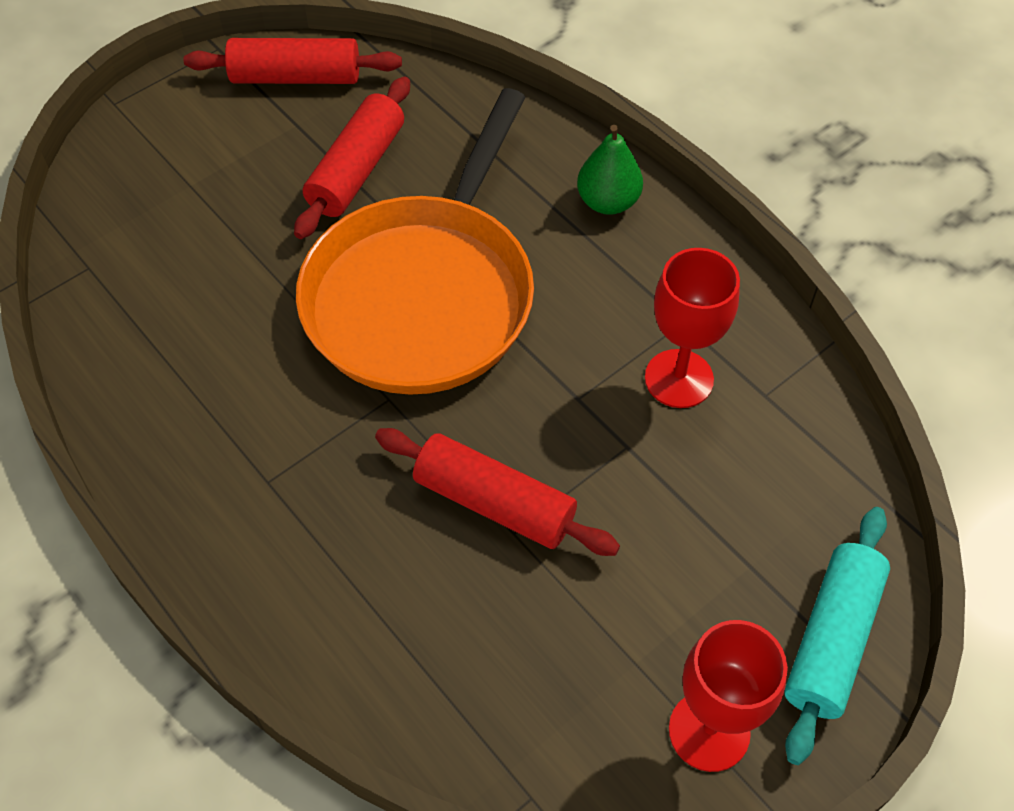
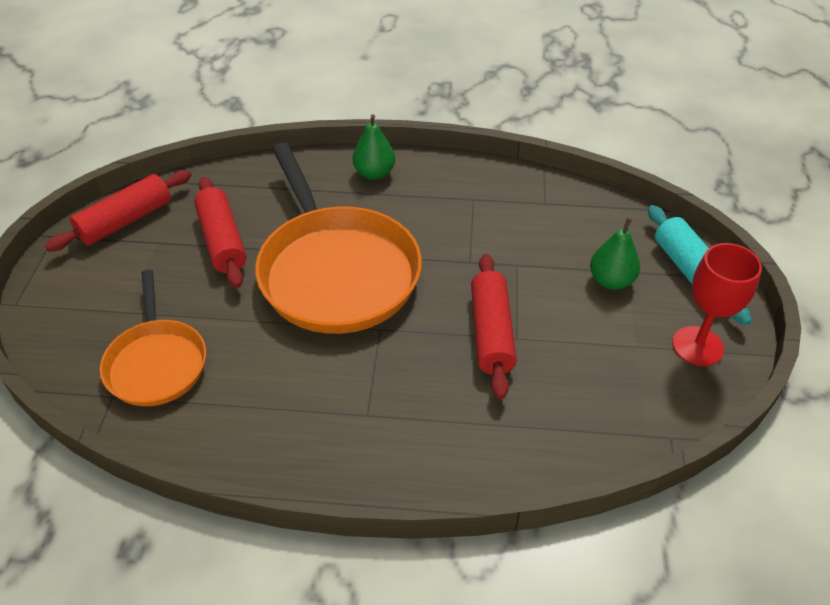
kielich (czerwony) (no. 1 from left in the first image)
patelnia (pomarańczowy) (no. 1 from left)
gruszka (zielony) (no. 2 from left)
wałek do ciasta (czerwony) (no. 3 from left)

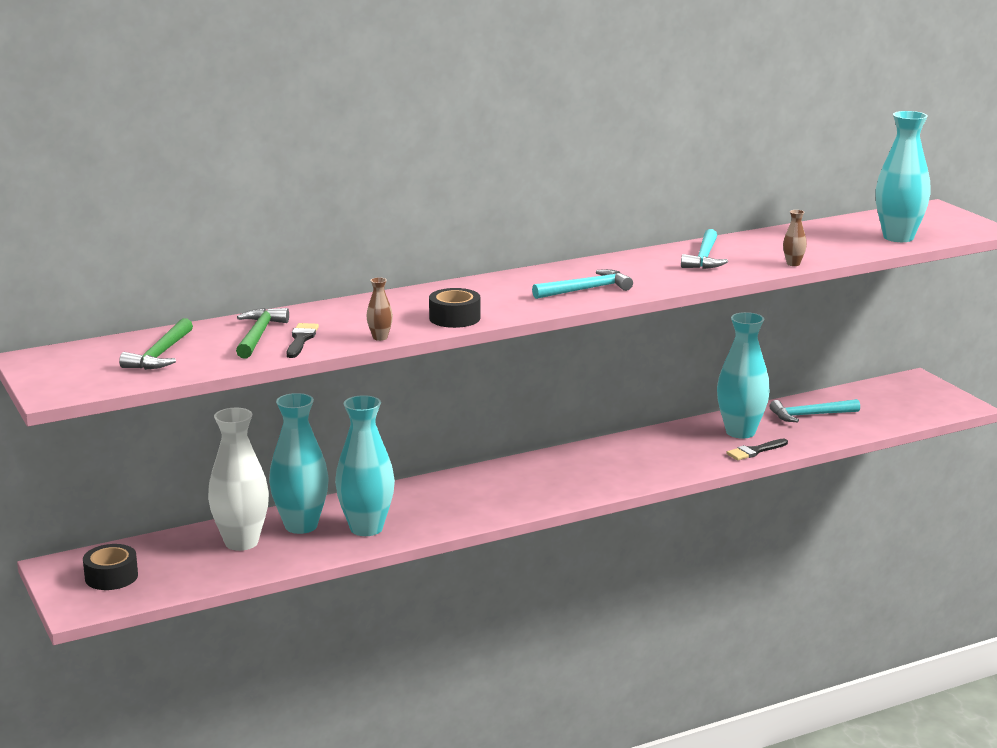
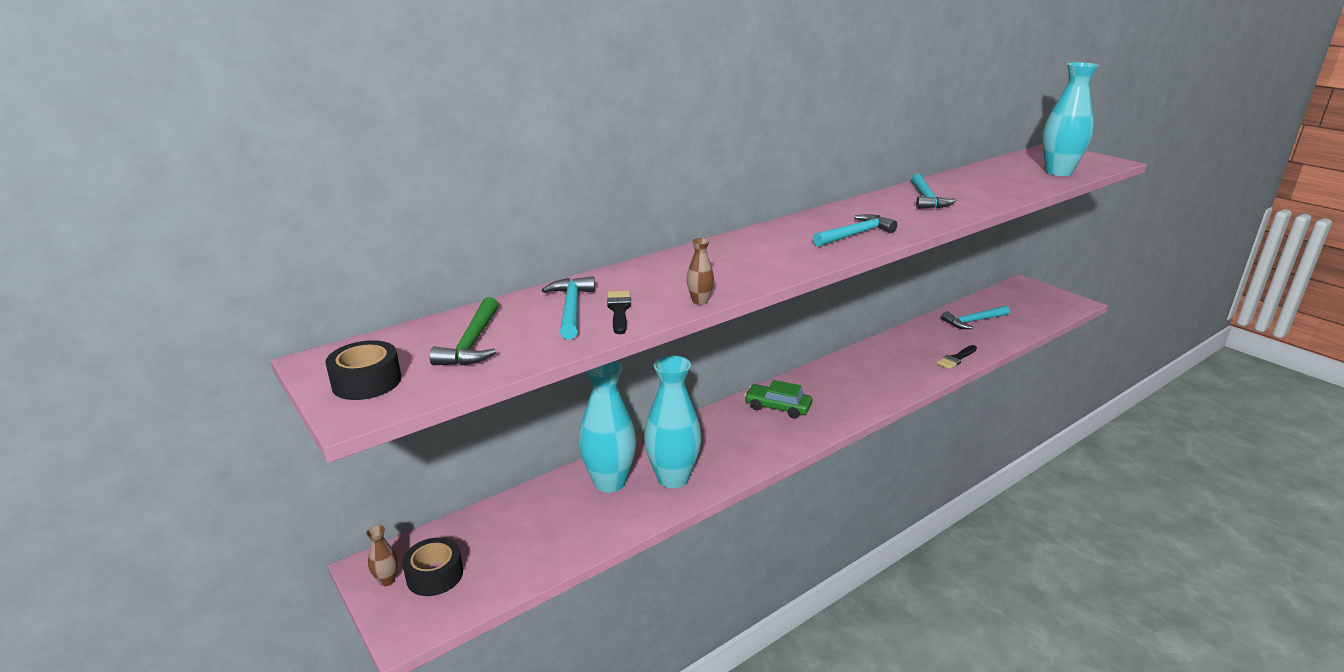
wazon (biały)
wazon (turkusowy) (no. 3 from left in the first image)
samochód (zielony)
taśma klejąca (czarny) (no. 1 from left)
wazon (brązowy) (no. 1 from left)
młotek (turkusowy) (no. 1 from left)

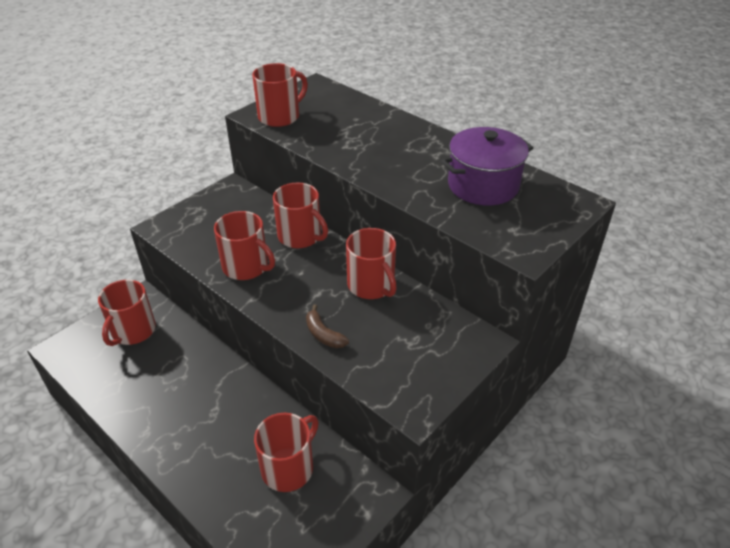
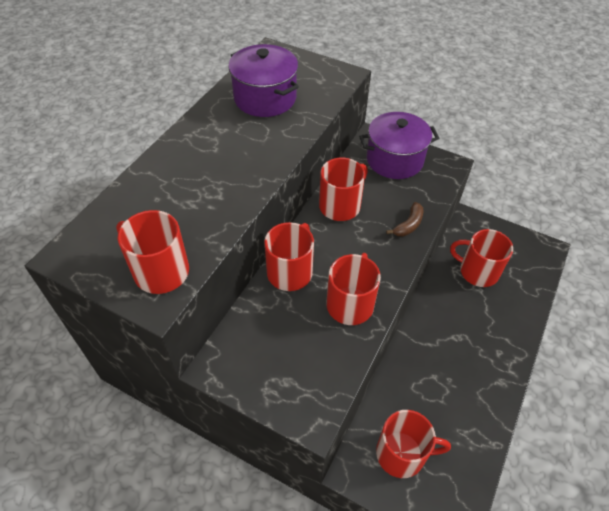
garnek (fioletowy) (no. 2 from left)

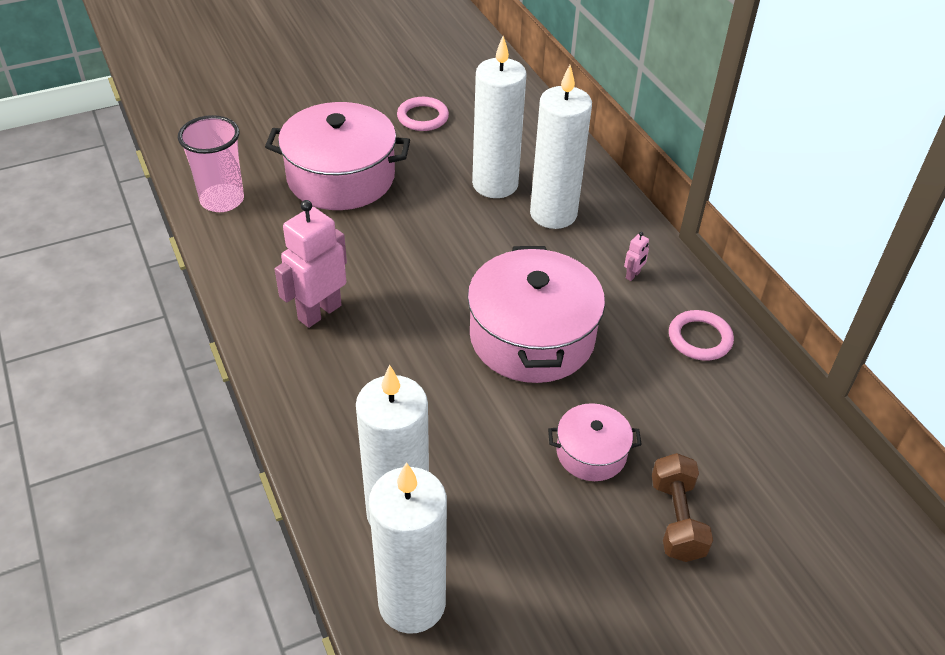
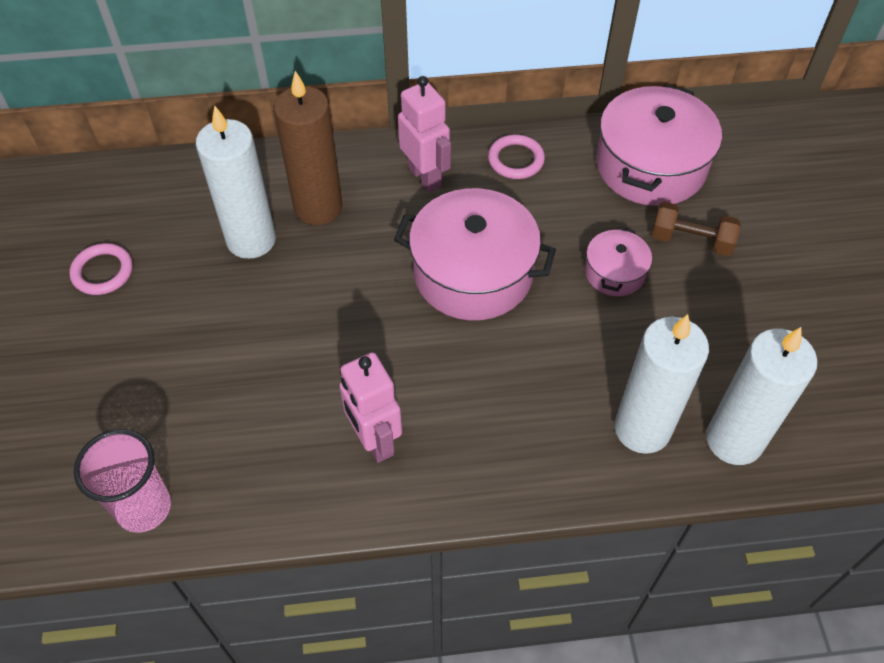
garnek (różowy) (no. 3 from left)
świeca (brązowy)
robot (różowy) (no. 2 from left)

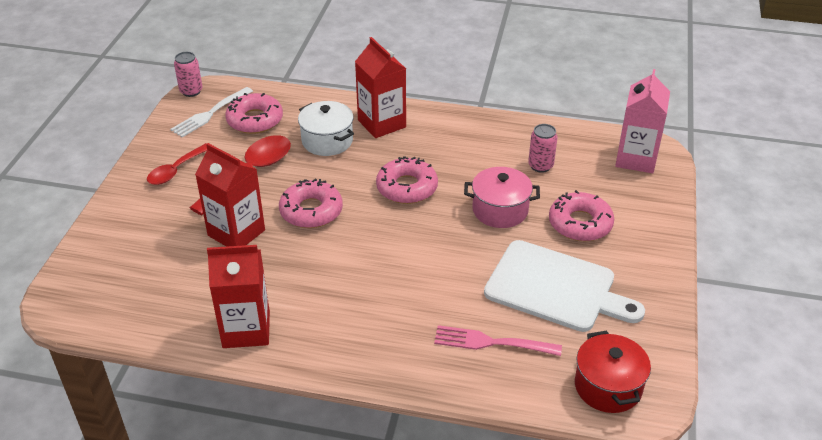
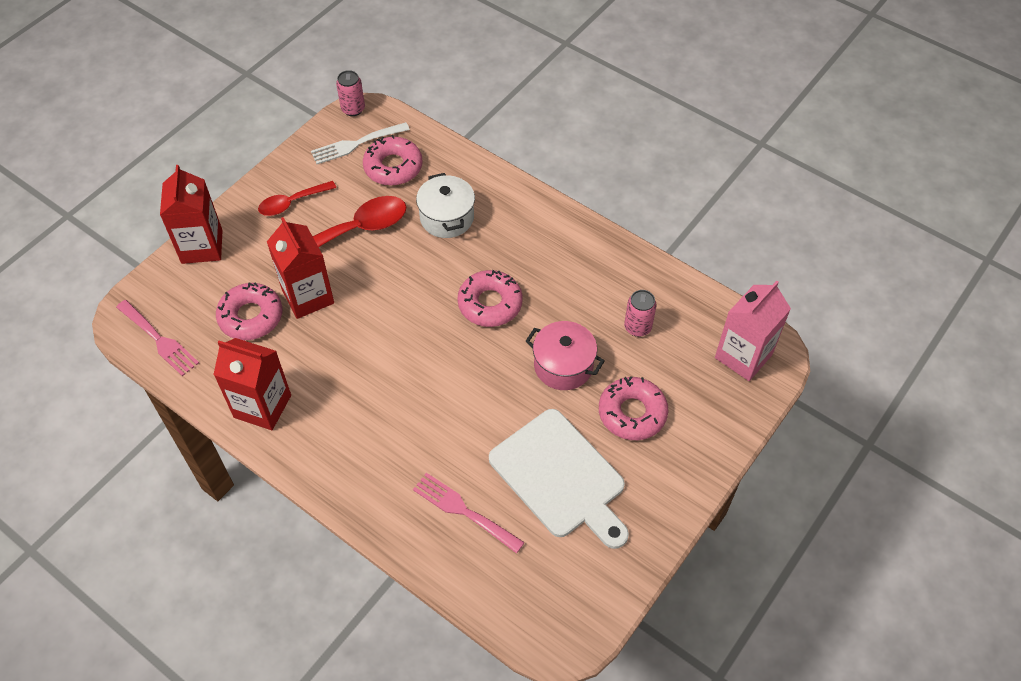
garnek (czerwony)
widelec (różowy) (no. 1 from left)
donut (różowy) (no. 1 from left)
karton mleka (czerwony) (no. 1 from left)

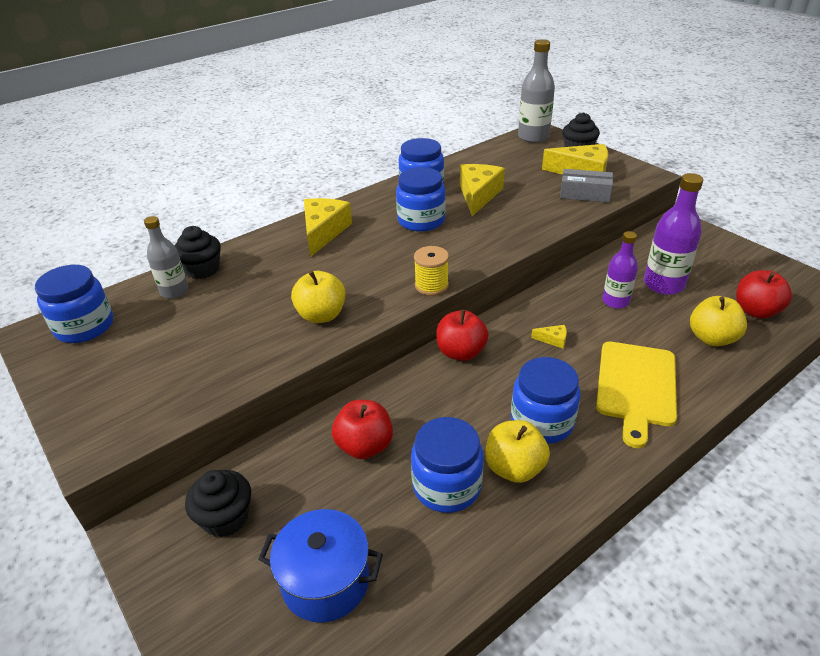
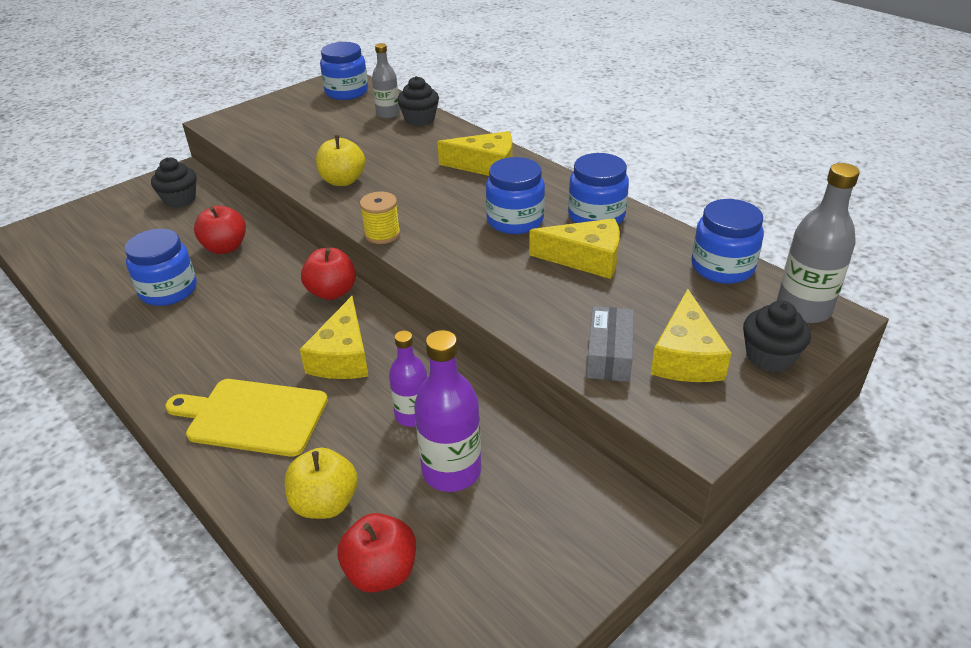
garnek (niebieski)
jabłko (żółty) (no. 2 from left in the first image)
słoik (niebieski) (no. 5 from left)
ser (żółty) (no. 1 from left)

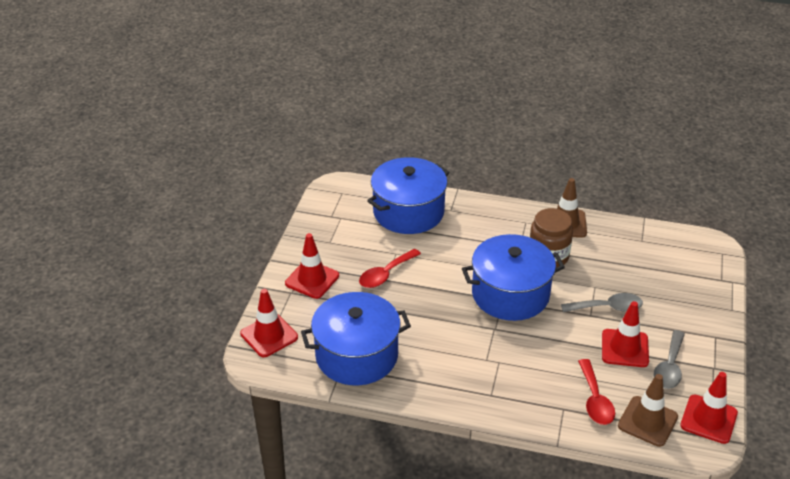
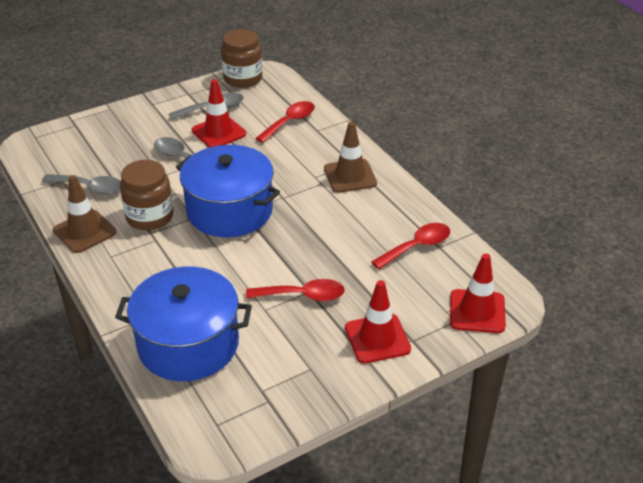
łyżka (szary) (no. 1 from left)
pachołek (brązowy) (no. 2 from left)
łyżka (czerwony) (no. 3 from left)
słoik (brązowy) (no. 2 from left)

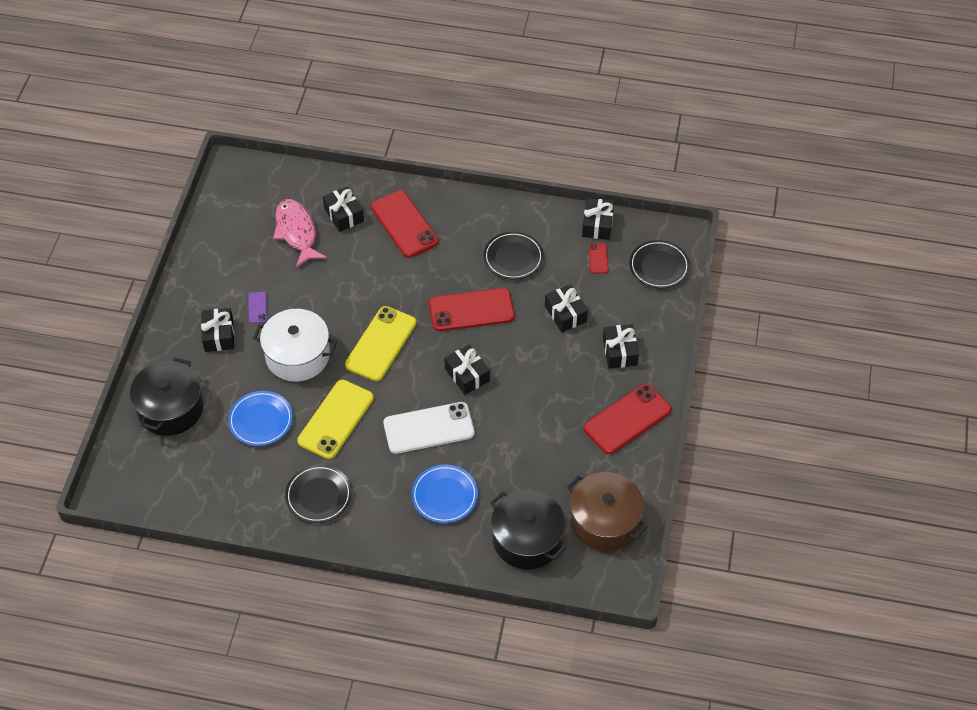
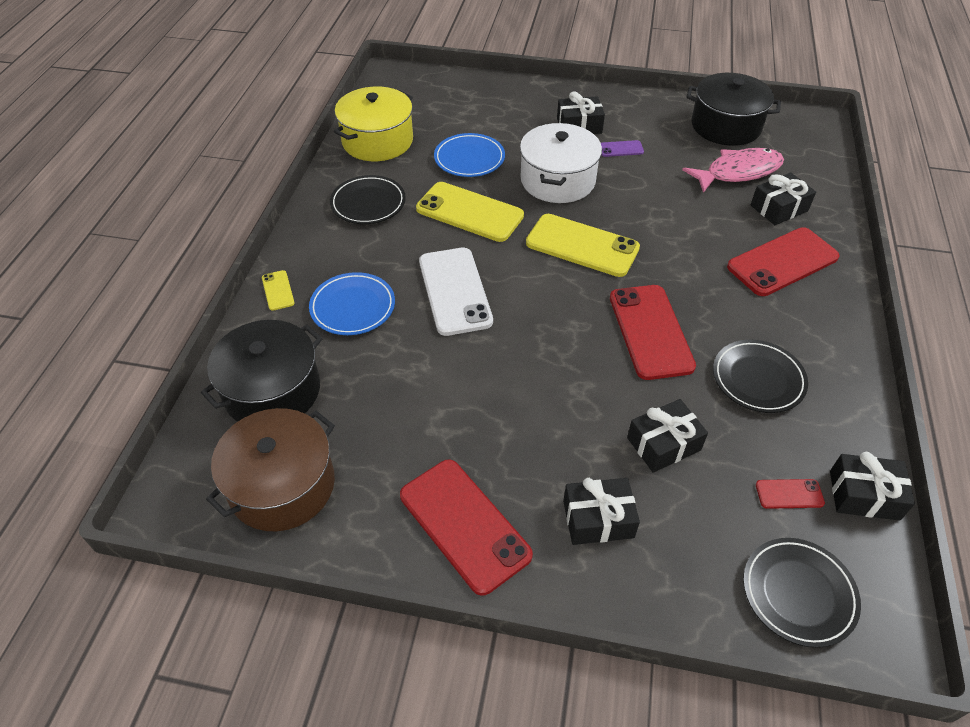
prezent (czarny) (no. 3 from left in the first image)
telefon (żółty) (no. 1 from left)
garnek (żółty)
garnek (czarny) (no. 2 from left)

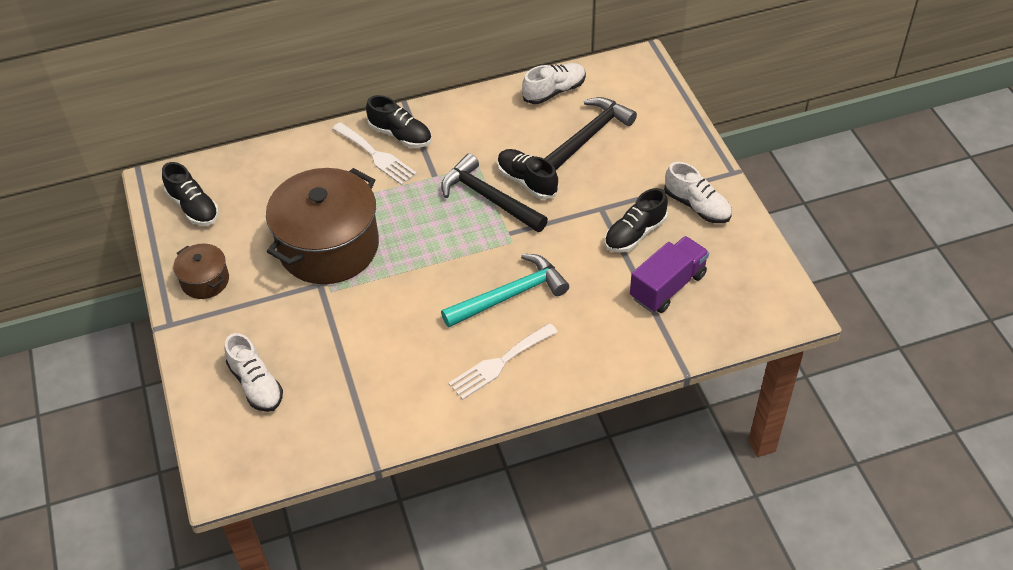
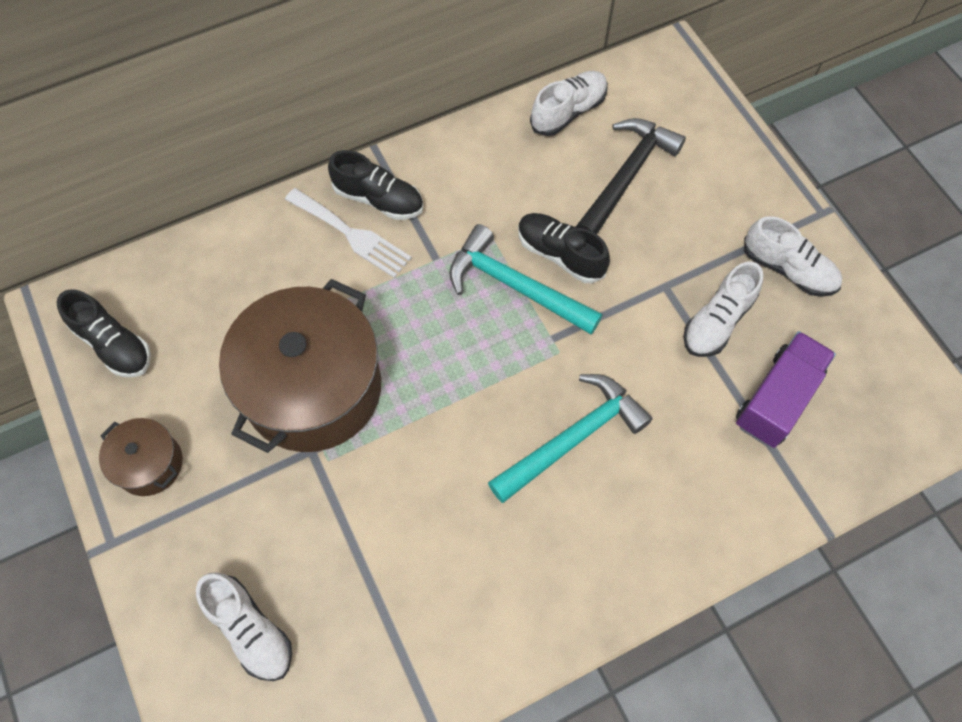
widelec (biały) (no. 2 from left in the first image)
młotek (turkusowy) (no. 1 from left)
but (biały) (no. 3 from left)

